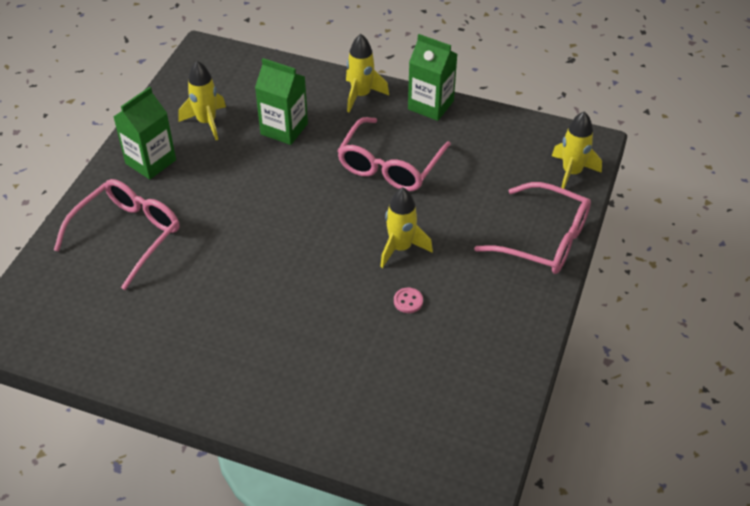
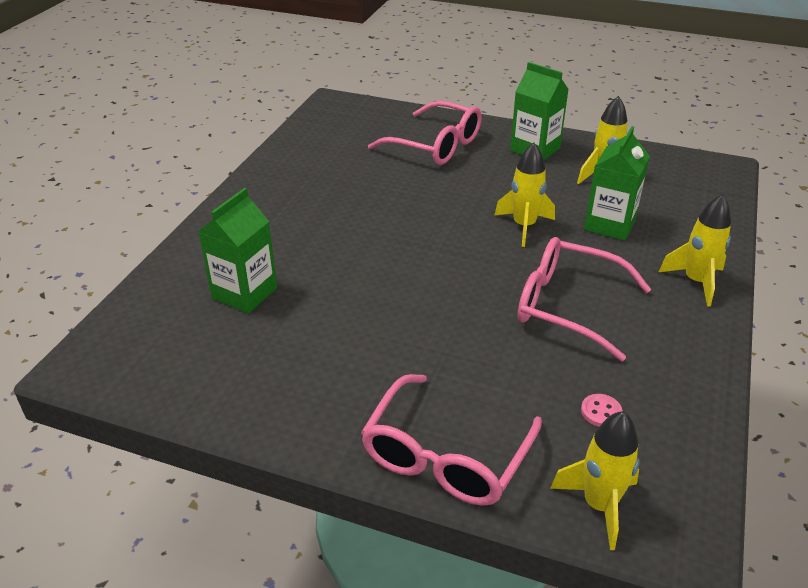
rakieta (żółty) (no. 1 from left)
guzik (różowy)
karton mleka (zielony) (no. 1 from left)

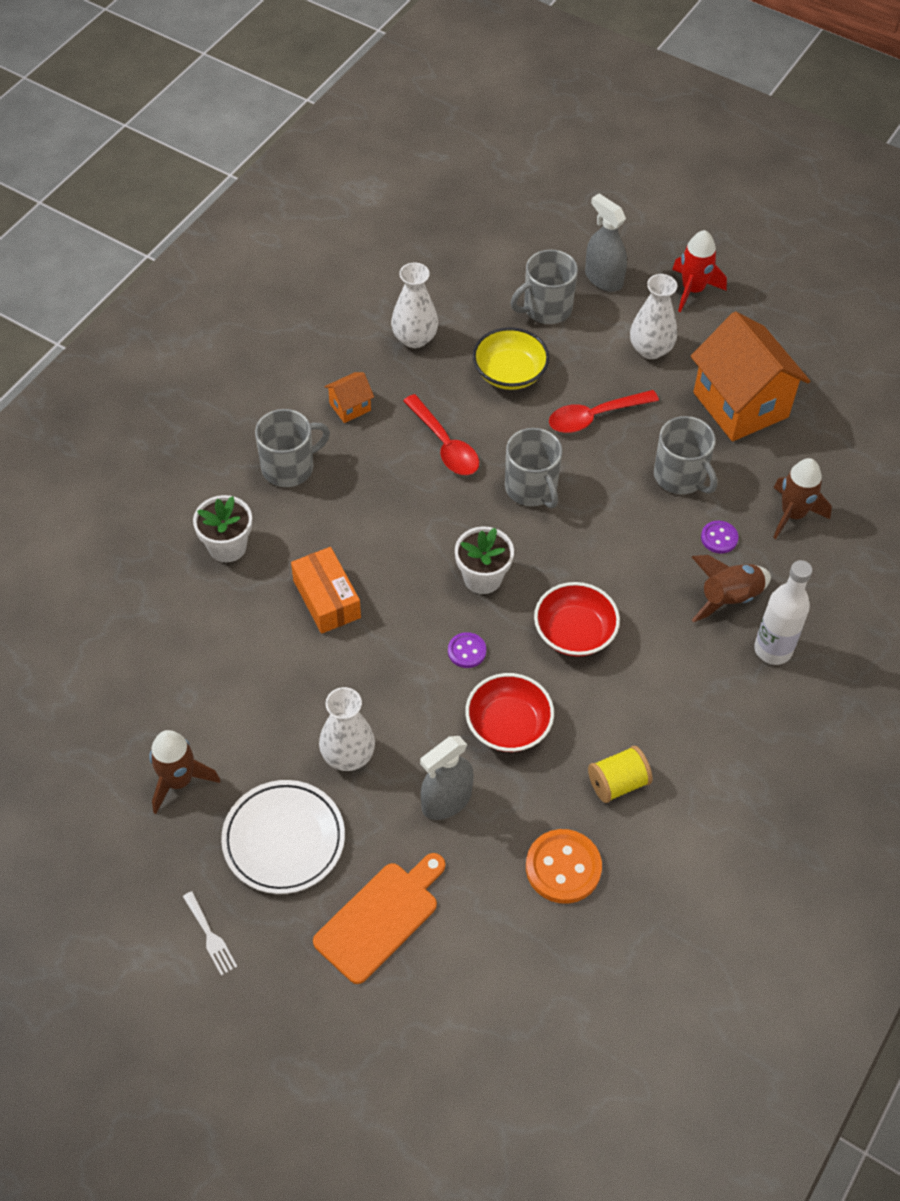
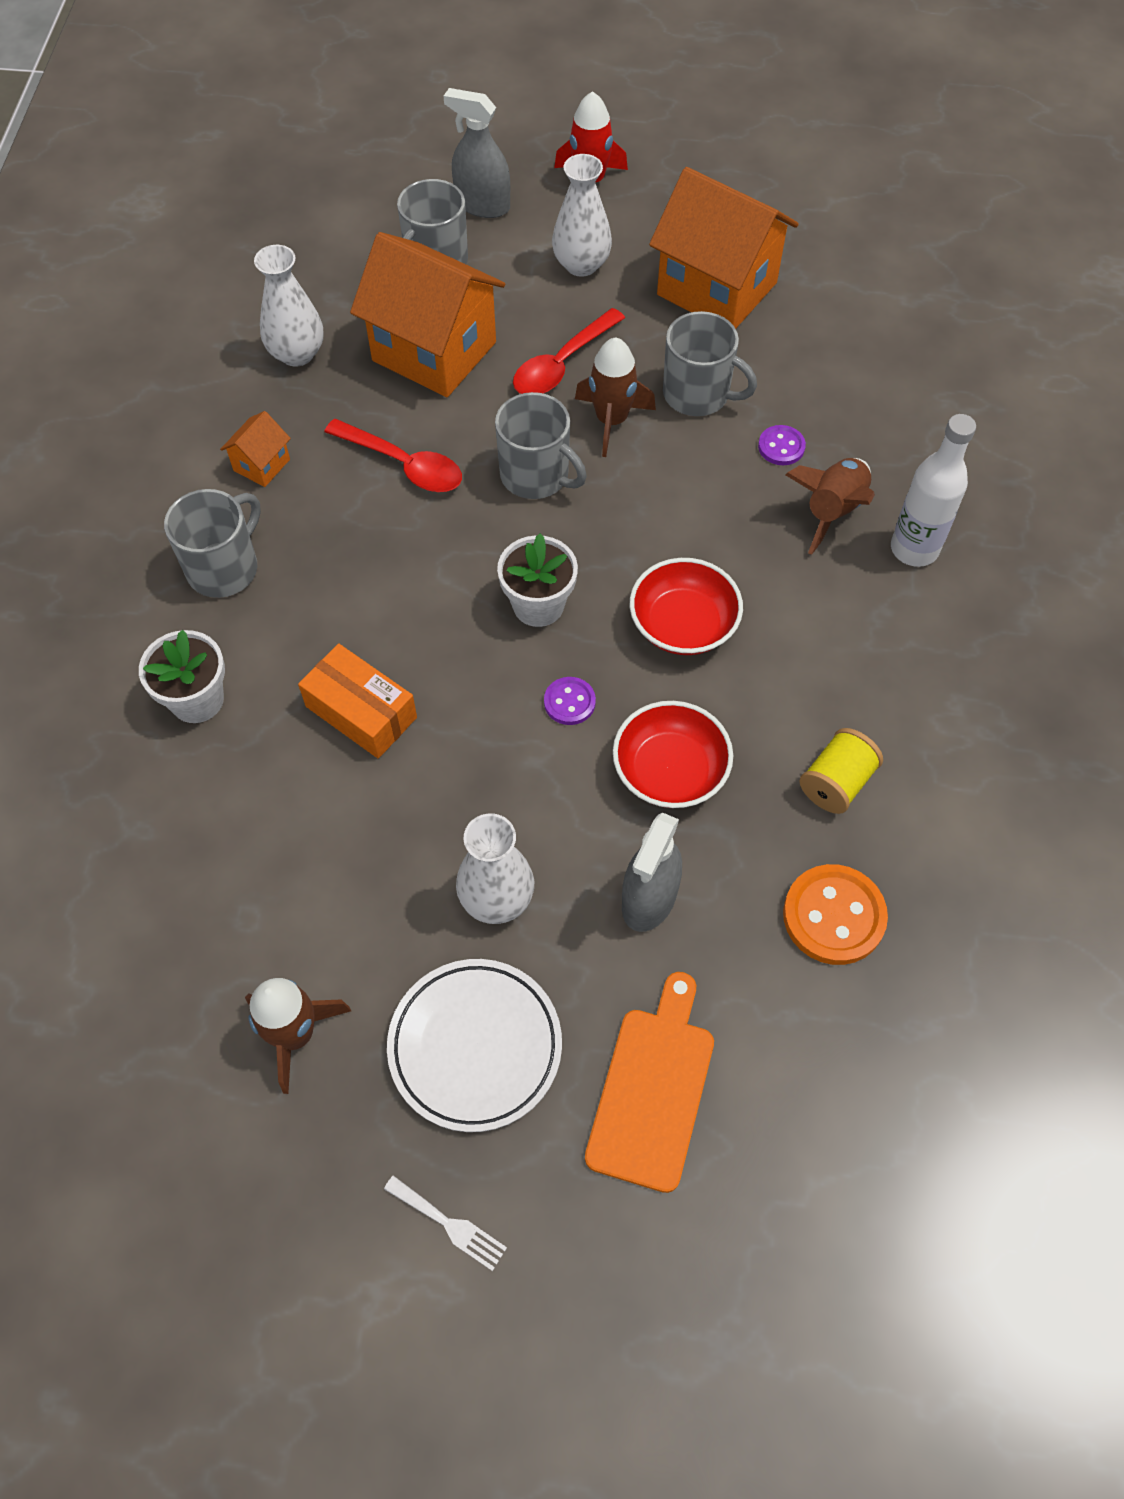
rakieta (brązowy) (no. 2 from left)
domek (pomarańczowy) (no. 2 from left)

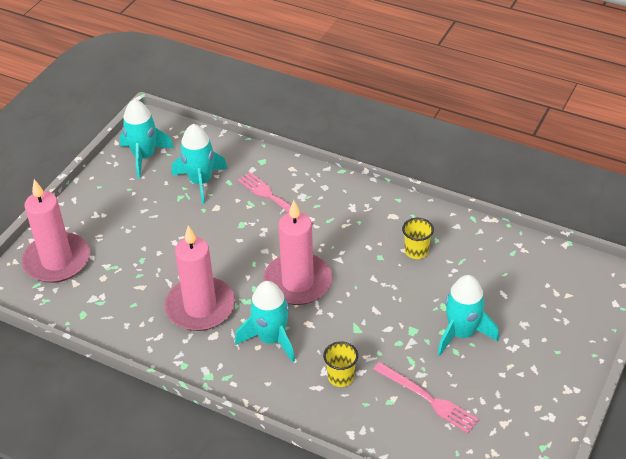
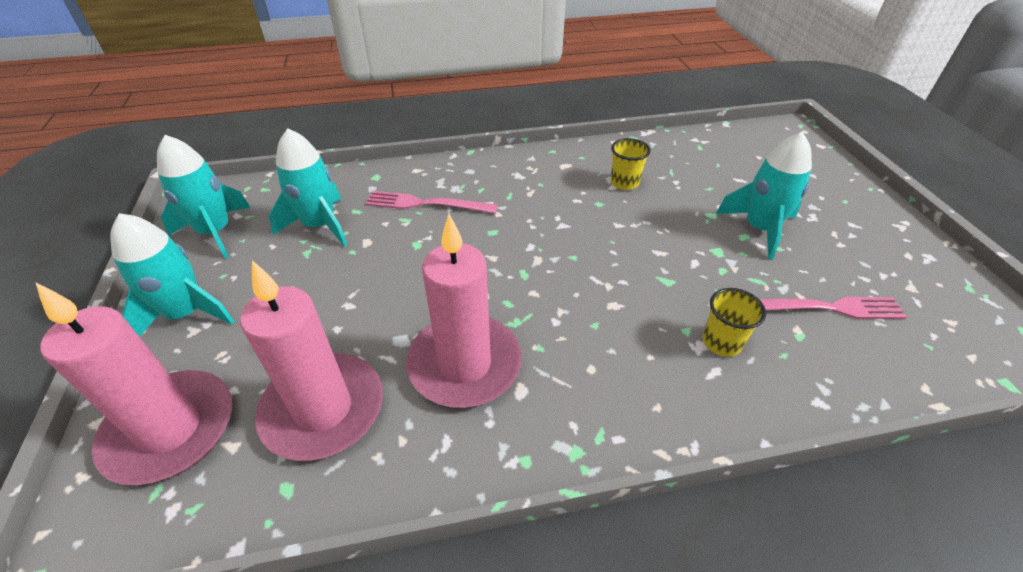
rakieta (turkusowy) (no. 1 from left)
świeca (różowy) (no. 2 from left)

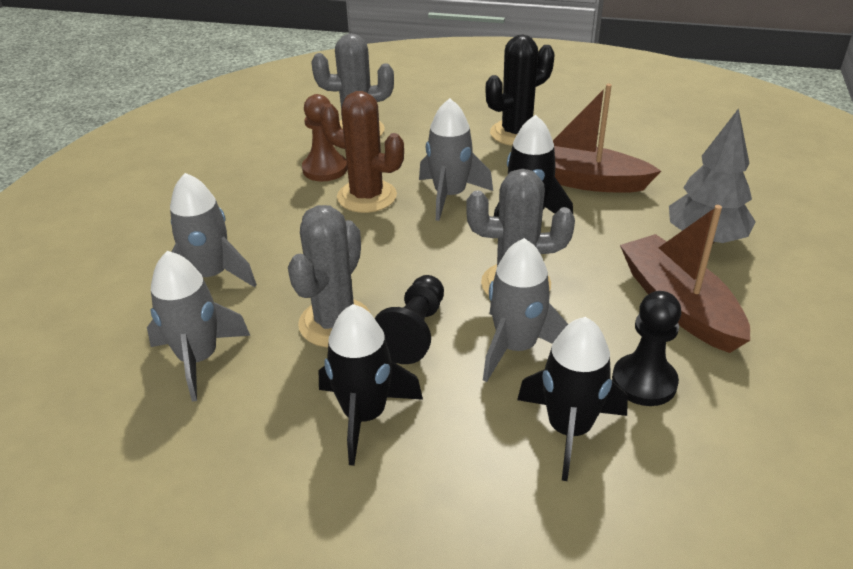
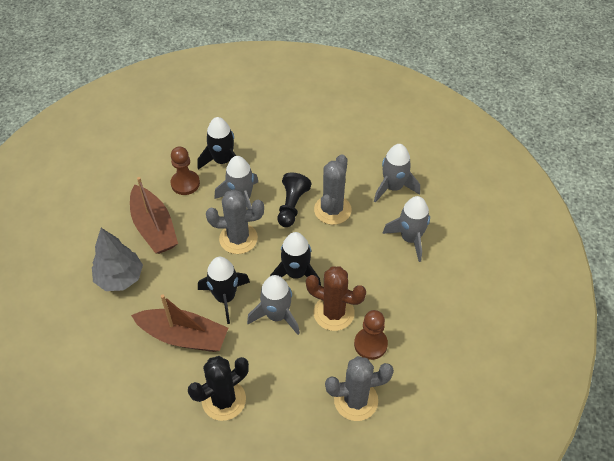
rakieta (czarny) (no. 3 from left)
pionek (brązowy) (no. 1 from left)

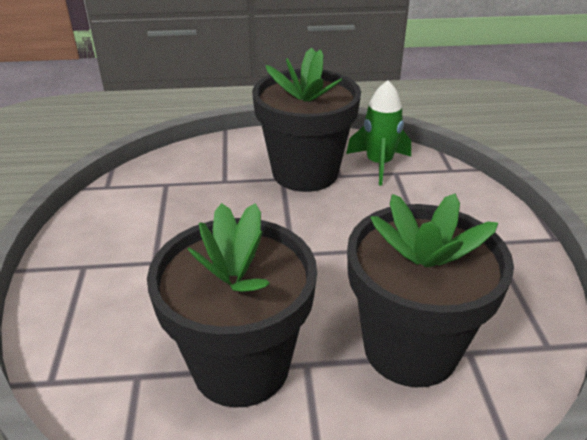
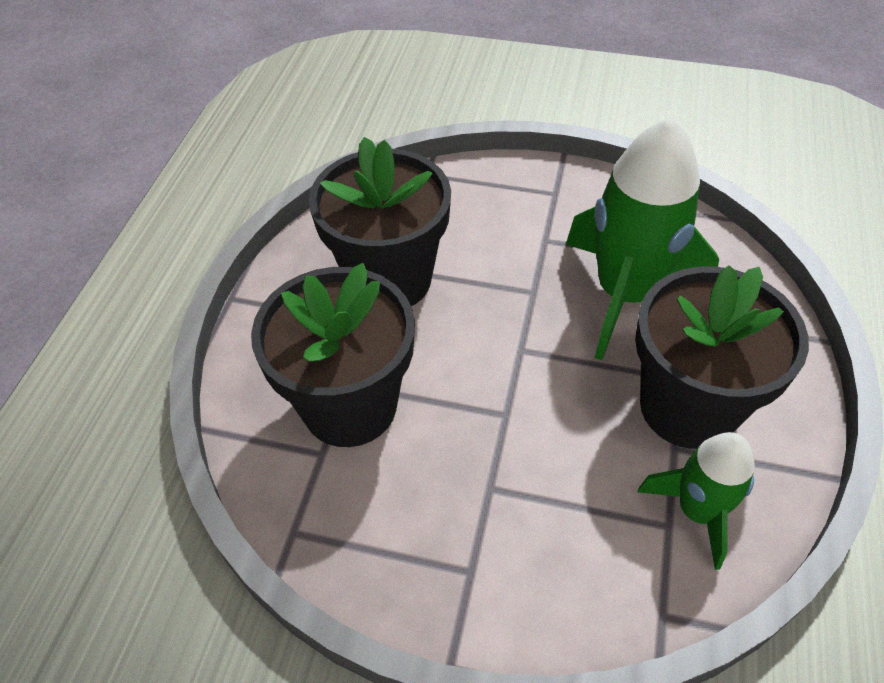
rakieta (zielony) (no. 1 from left)

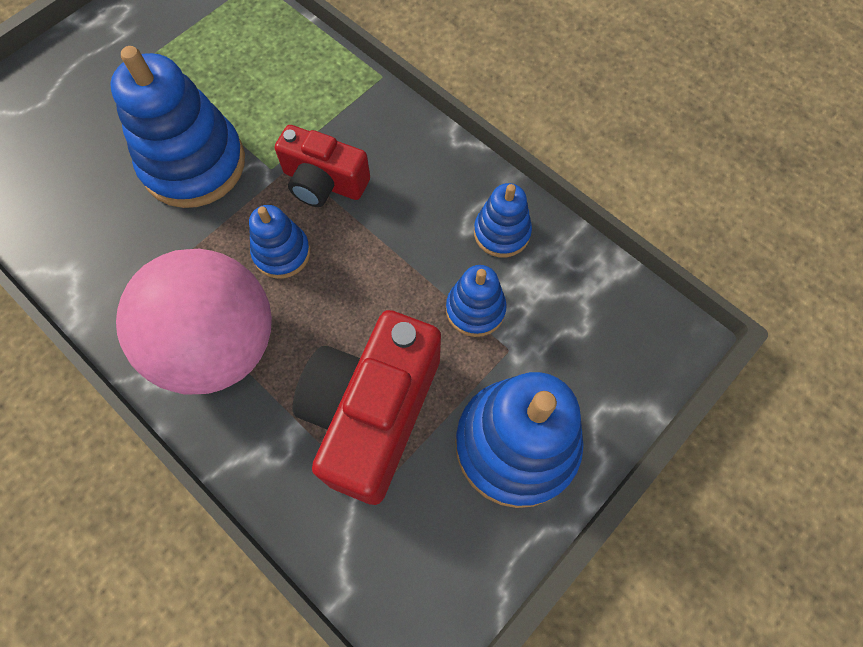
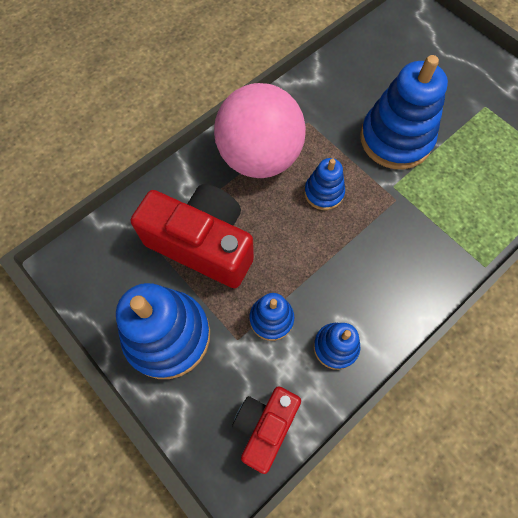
aparat fotograficzny (czerwony) (no. 2 from left)

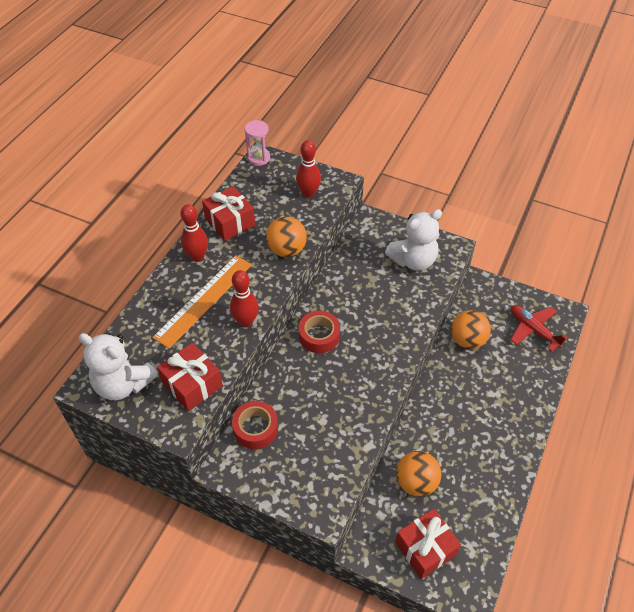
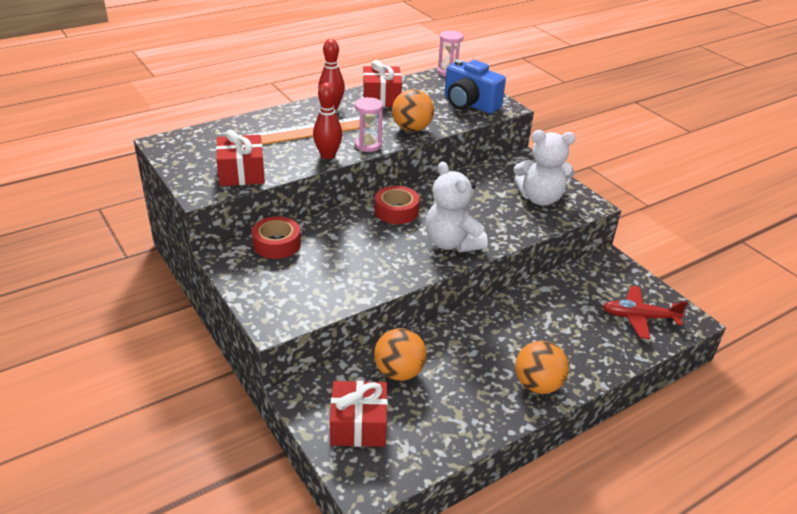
klepsydra (różowy) (no. 1 from left)
miś (biały) (no. 1 from left)
piłka (pomarańczowy) (no. 3 from left)
aparat fotograficzny (niebieski)
samolot (czerwony)

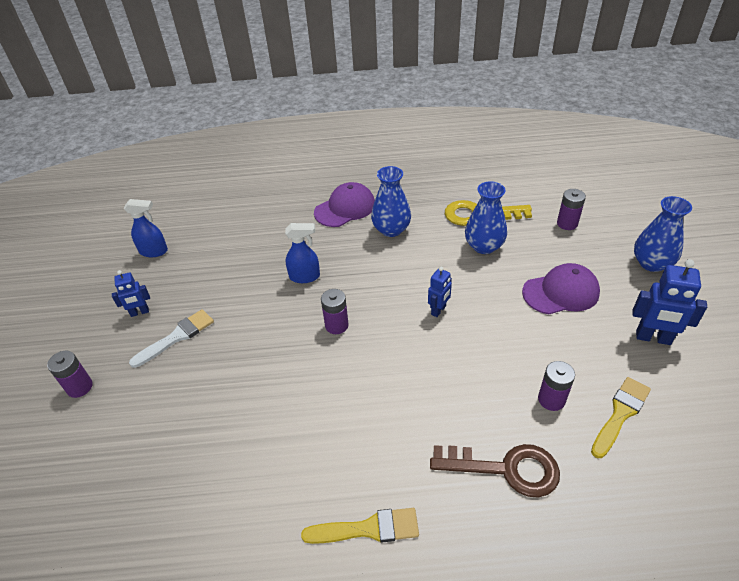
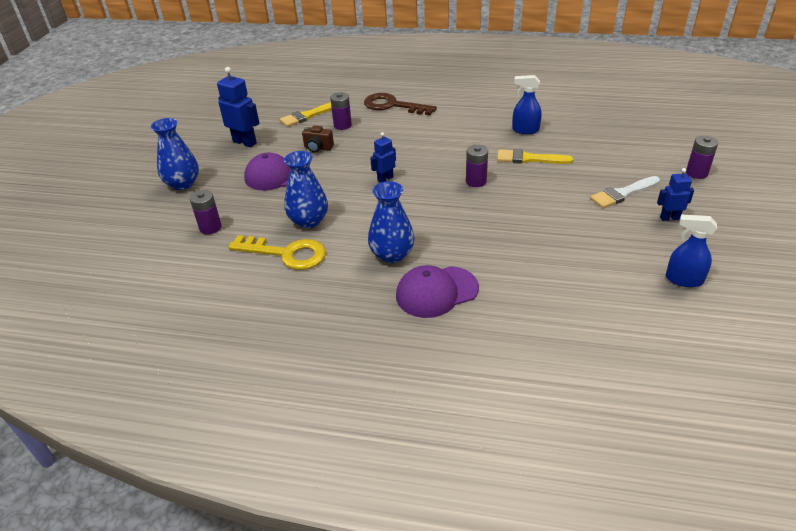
aparat fotograficzny (brązowy)
spryskiwacz (niebieski) (no. 1 from left)
pędzel (żółty) (no. 2 from left)

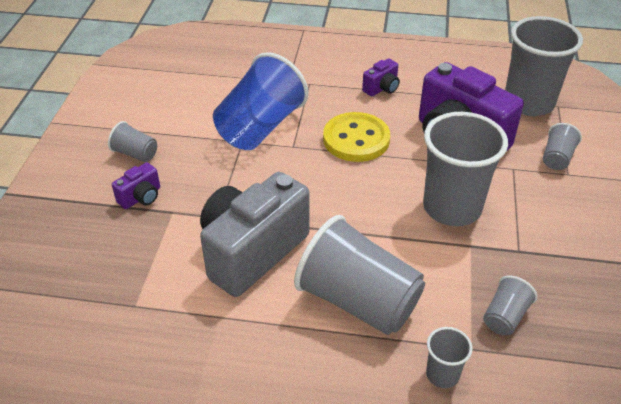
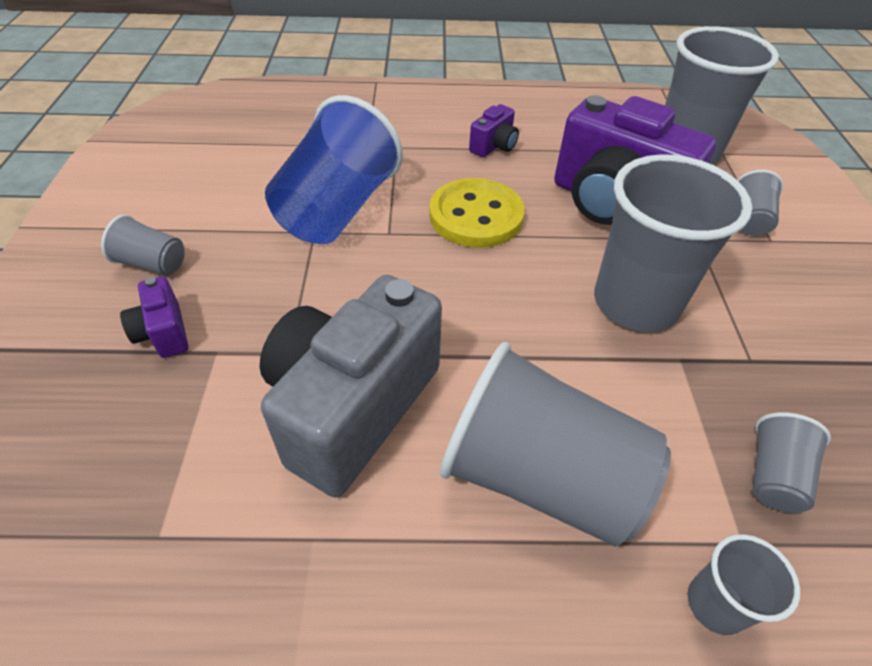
aparat fotograficzny (fioletowy) (no. 1 from left)

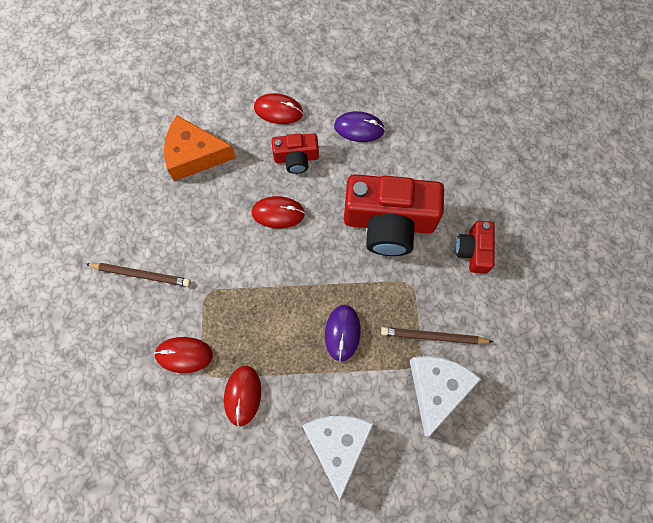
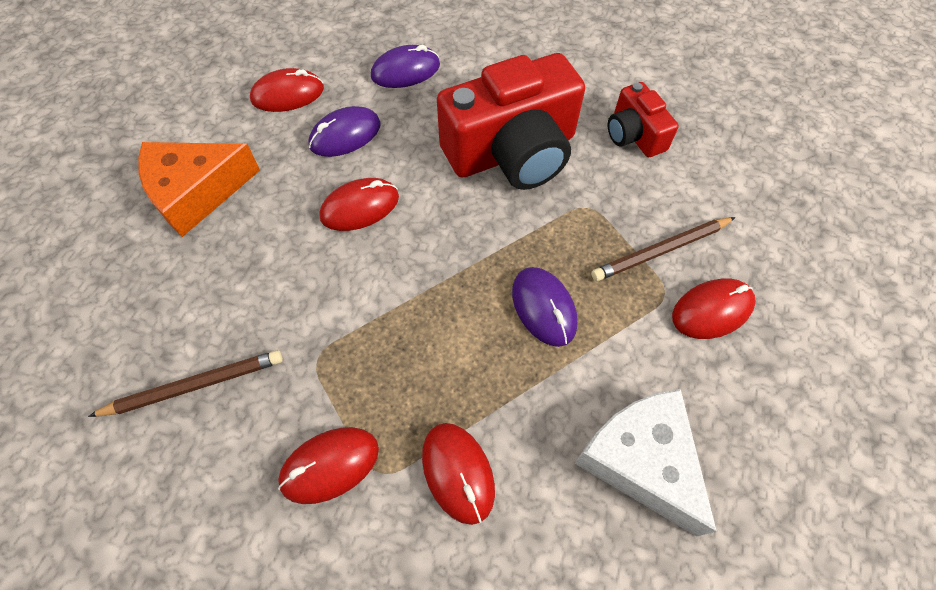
myszka (fioletowy) (no. 1 from left)
myszka (czerwony) (no. 5 from left)

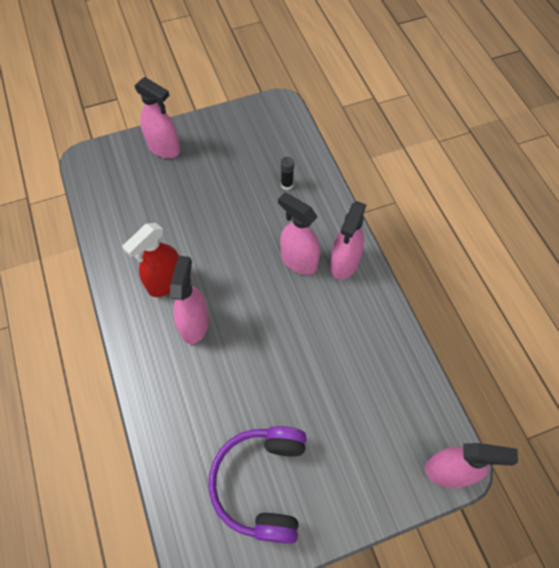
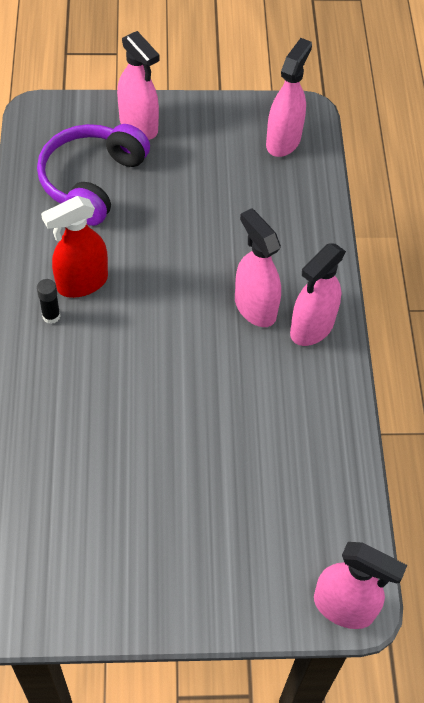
spryskiwacz (różowy) (no. 3 from left)
słuchawki (fioletowy)
klej w sztyfcie (czarny)

